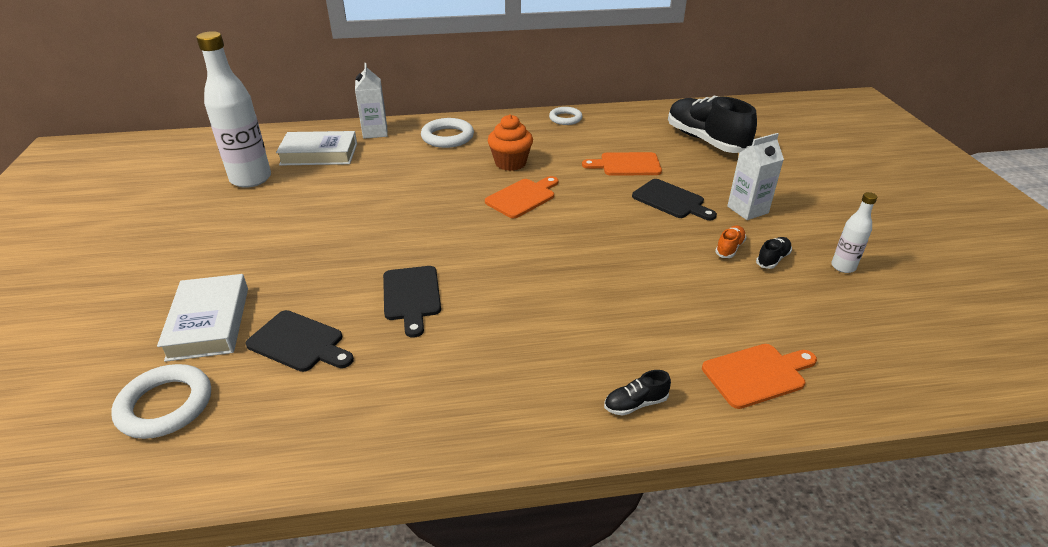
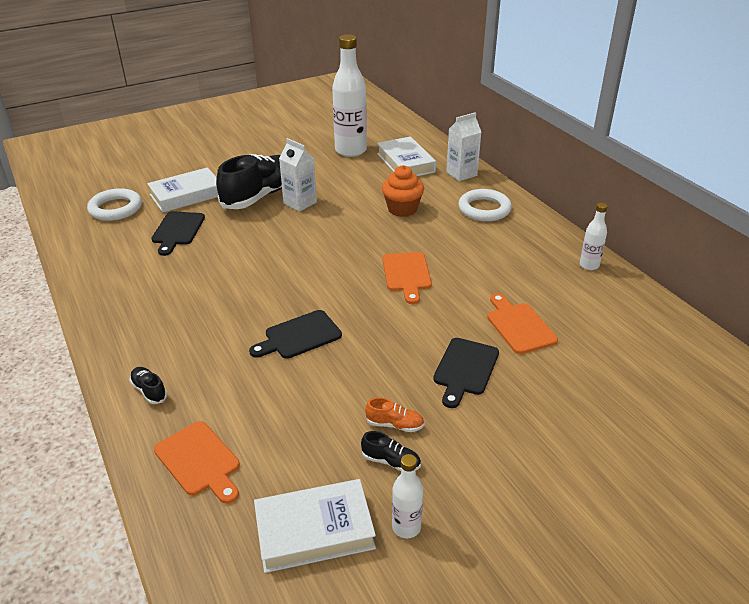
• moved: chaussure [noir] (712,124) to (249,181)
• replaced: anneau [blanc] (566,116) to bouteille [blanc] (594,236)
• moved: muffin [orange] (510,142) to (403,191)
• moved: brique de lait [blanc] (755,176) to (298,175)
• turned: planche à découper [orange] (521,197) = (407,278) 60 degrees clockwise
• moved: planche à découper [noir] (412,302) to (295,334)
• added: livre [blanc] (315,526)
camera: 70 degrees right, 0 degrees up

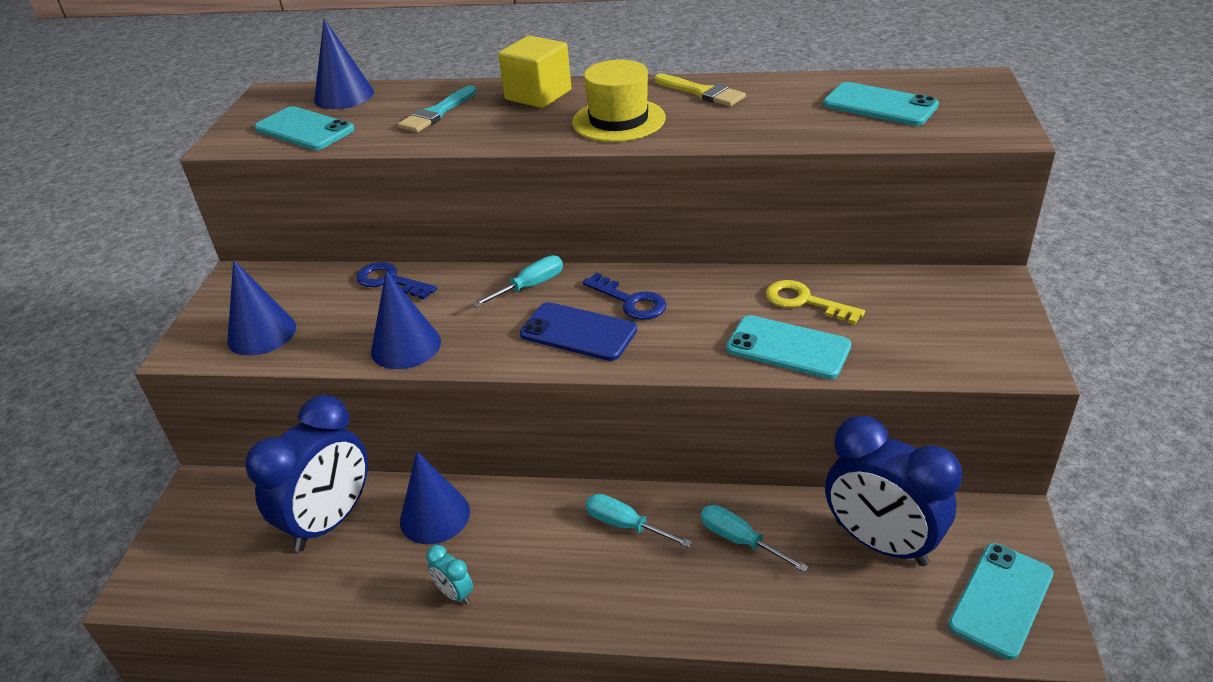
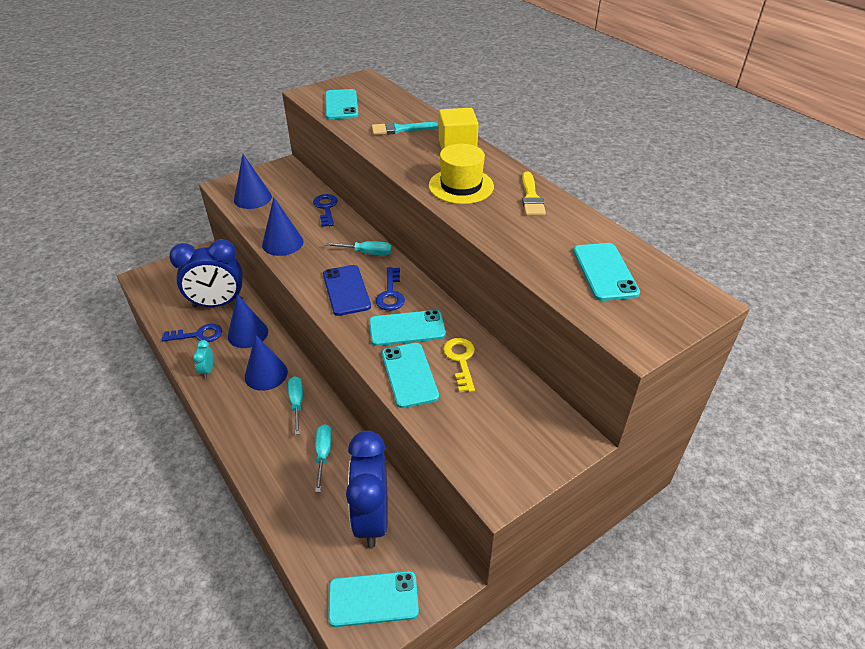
• moved: cône [bleu] (344,64) to (266,363)
• added: téléphone [turquoise] (407,328)
• added: clé [bleu] (192,332)
camera: 45 degrees right, 5 degrees up

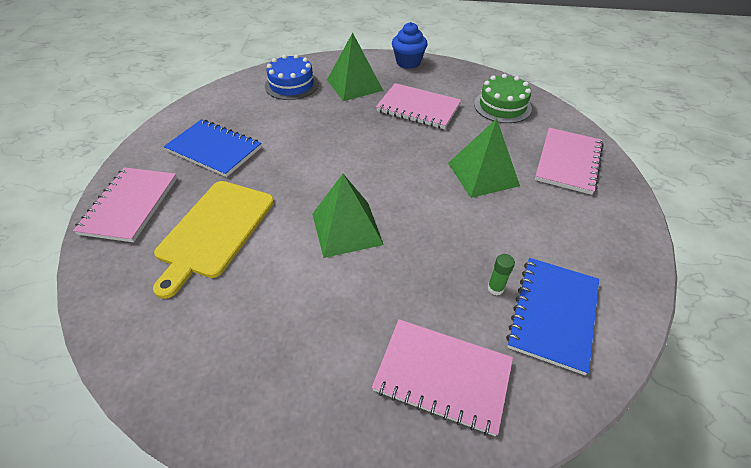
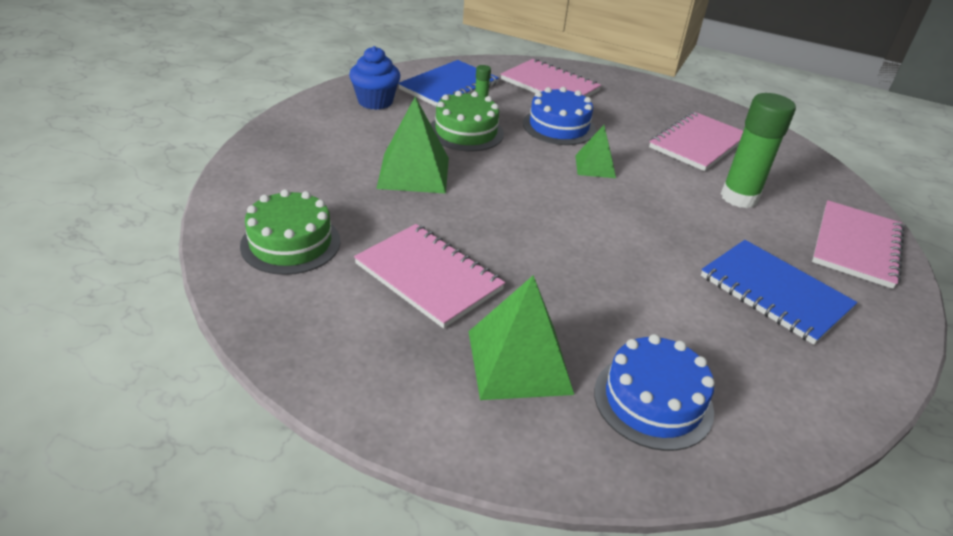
• moved: muffin [bleu] (409,45) to (374,78)
• moved: carnet [rose] (569,161) to (696,141)
• resized: pyramide [vert] (348,216) = (595,151) x0.59
• replaced: planche à découper [jaune] (213,240) to bâton de colle [vert] (758,150)
• added: gâteau [bleu] (559,116)
• added: gâteau [vert] (467,121)
camera: 165 degrees left, 10 degrees down

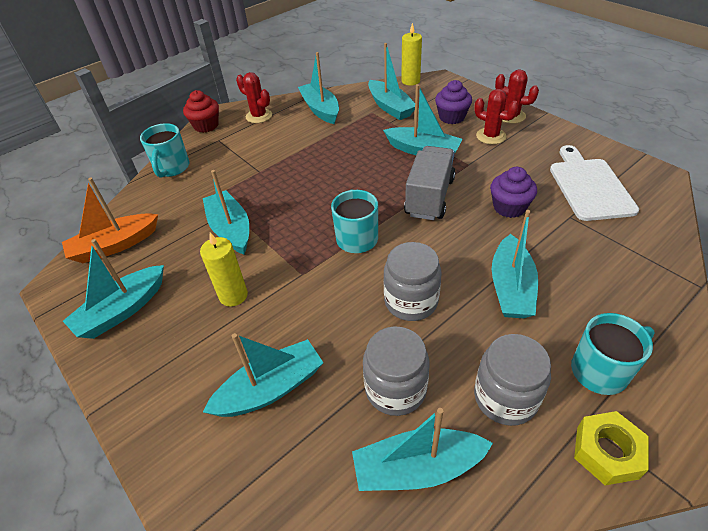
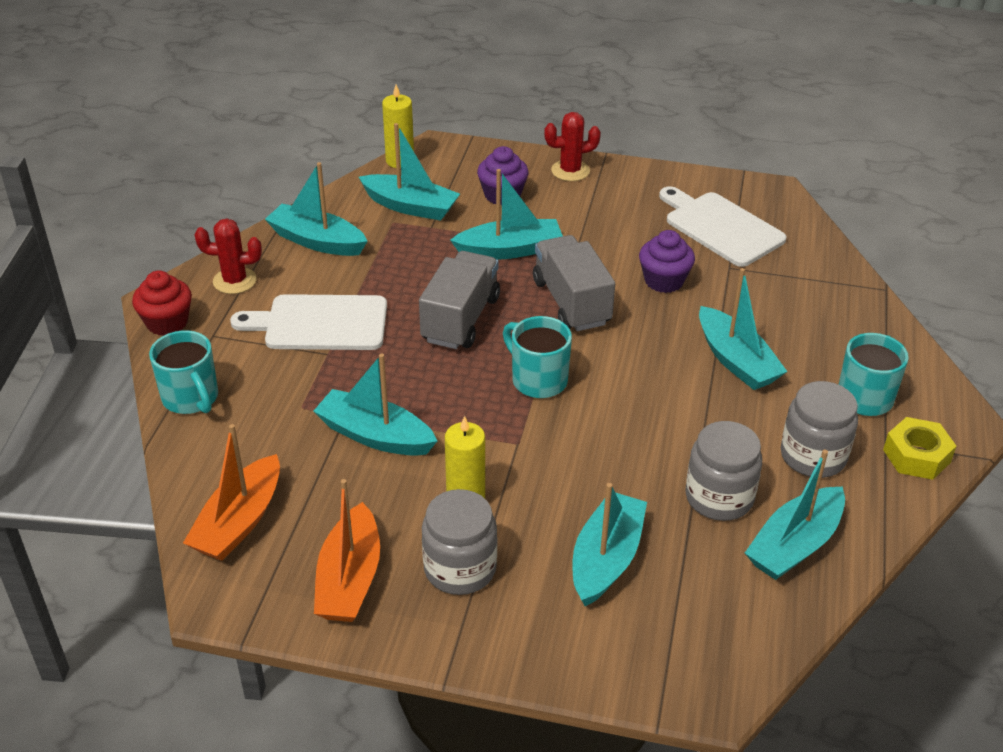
• removed: cactus [rouge] (496,116)
• recoloured: bateau [turquoise] (113,289) to bateau [orange] (347,550)
• moved: bocal [gris] (412,281) to (459,542)
• added: camion [gris] (459,300)
• added: planche à découper [blanc] (308,322)
camera: 40 degrees left, 5 degrees down

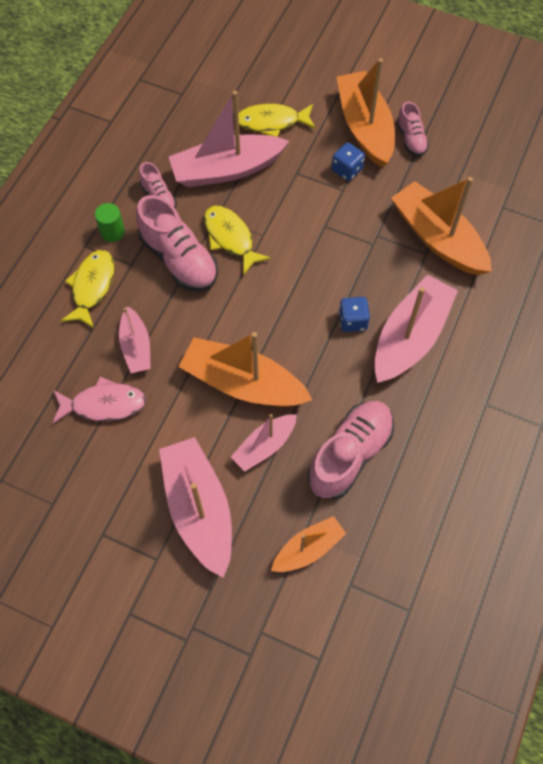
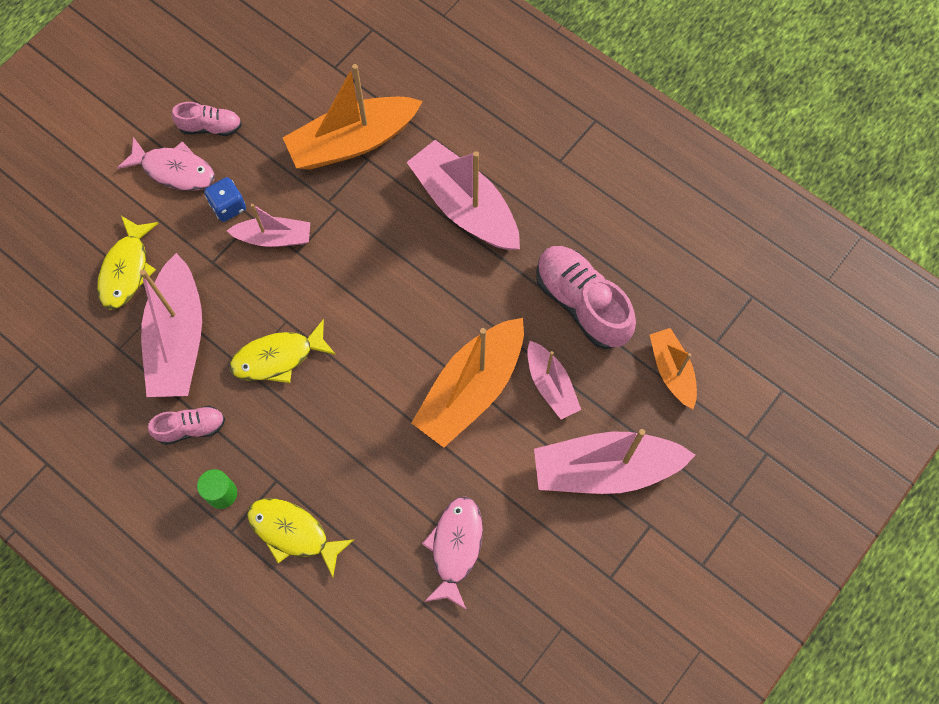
• replaced: bateau [orange] (366,113) to poisson [rose] (166,164)
• removed: chaussure [rose] (177,243)
• removed: dé [bleu] (354,314)
• moved: bateau [rose] (135,339) to (268,225)
camera: 75 degrees left, 5 degrees up

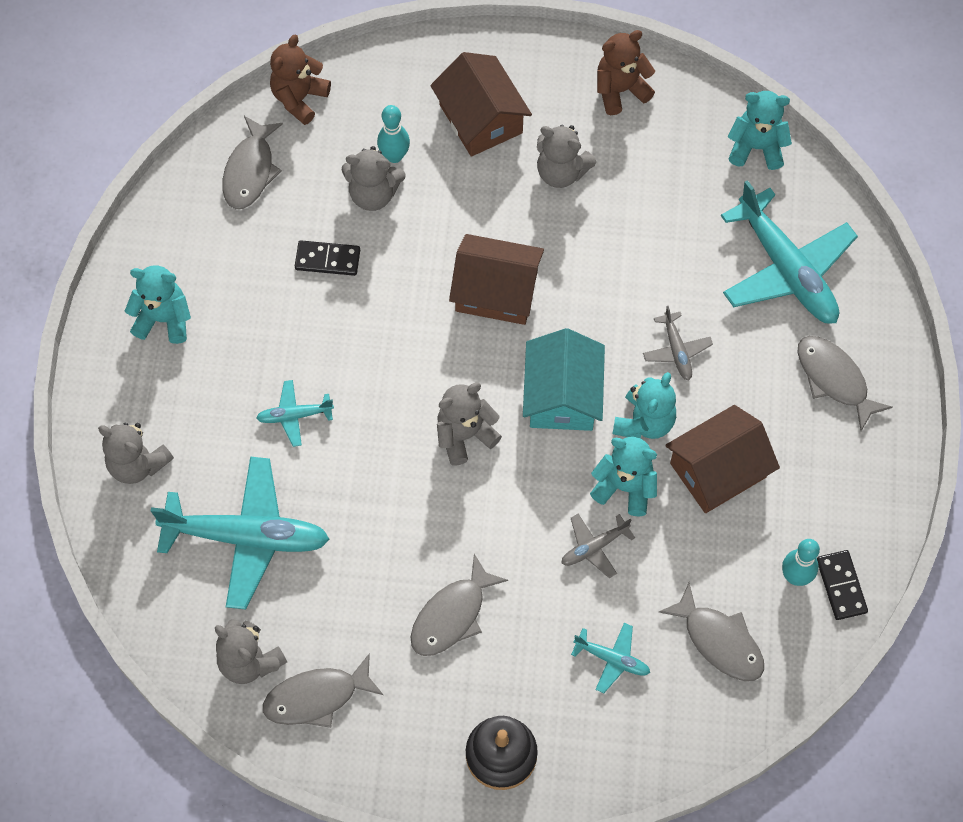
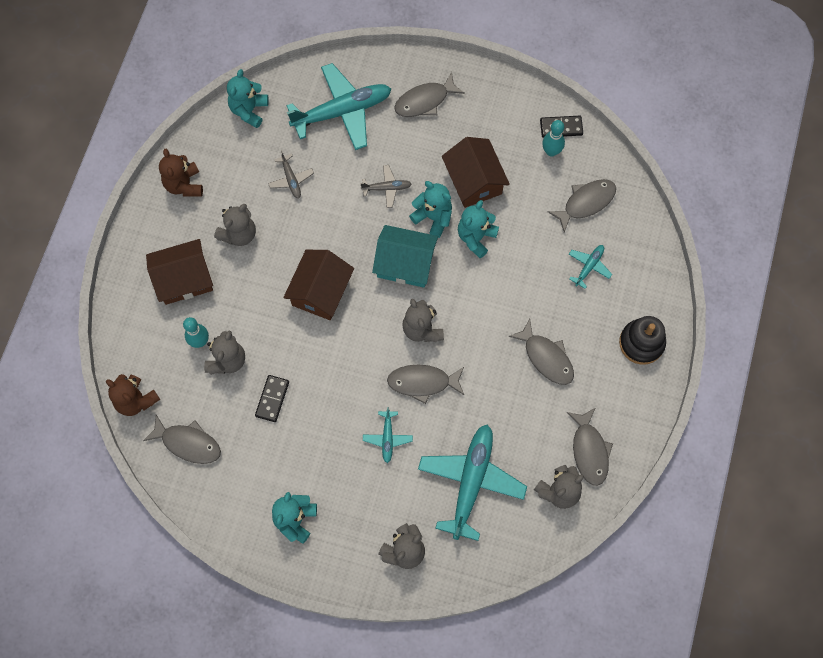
• moved: avion [gris] (598,546) to (291,174)
• added: poisson [gris] (425,384)
camera: 80 degrees left, 5 degrees up

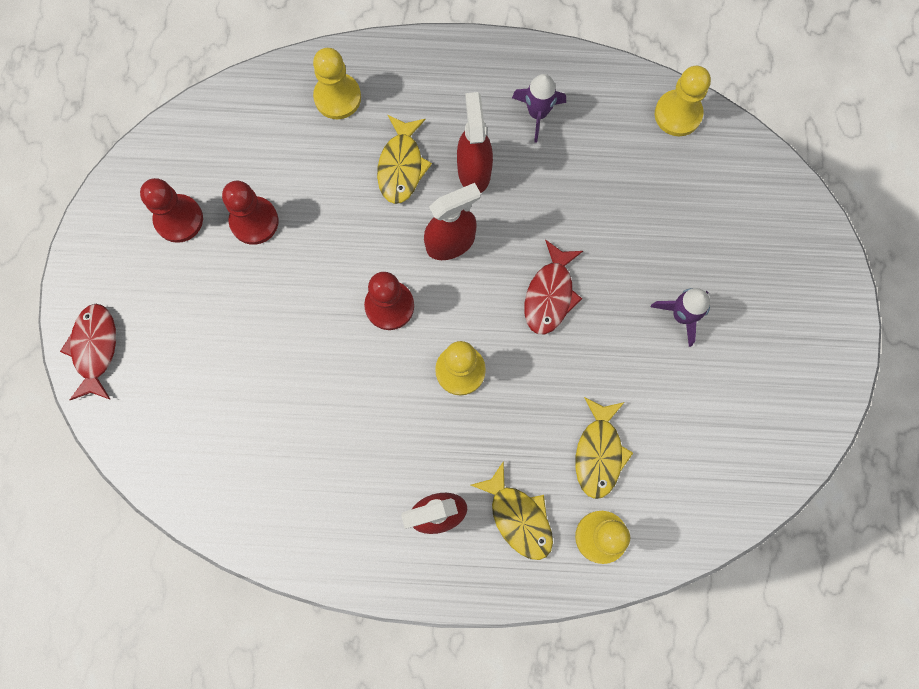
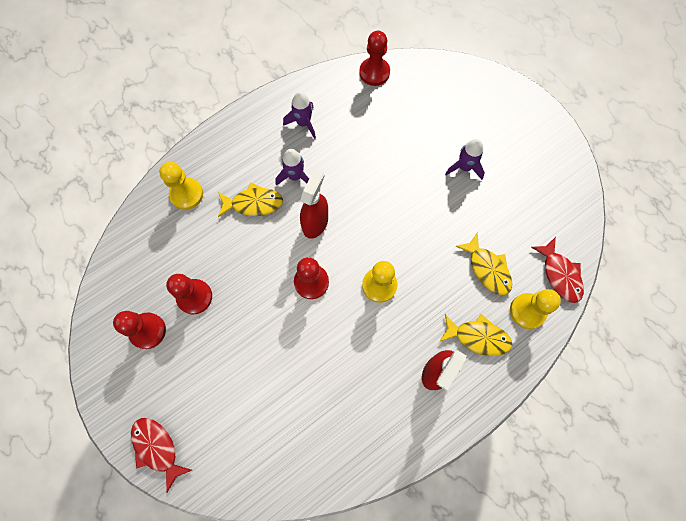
• recoloured: pion [jaune] (683,101) to pion [rouge] (374,58)
• replaced: vaporisateur [rouge] (475,142) to fusée [violet] (292,167)
• turned: poisson [jaune] (404,159) = (250,199) 60 degrees counterclockwise
• moved: poisson [rouge] (553,287) to (557,270)
camera: 40 degrees left, 5 degrees down

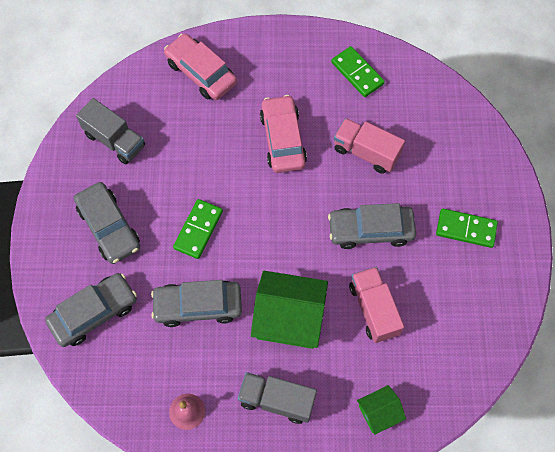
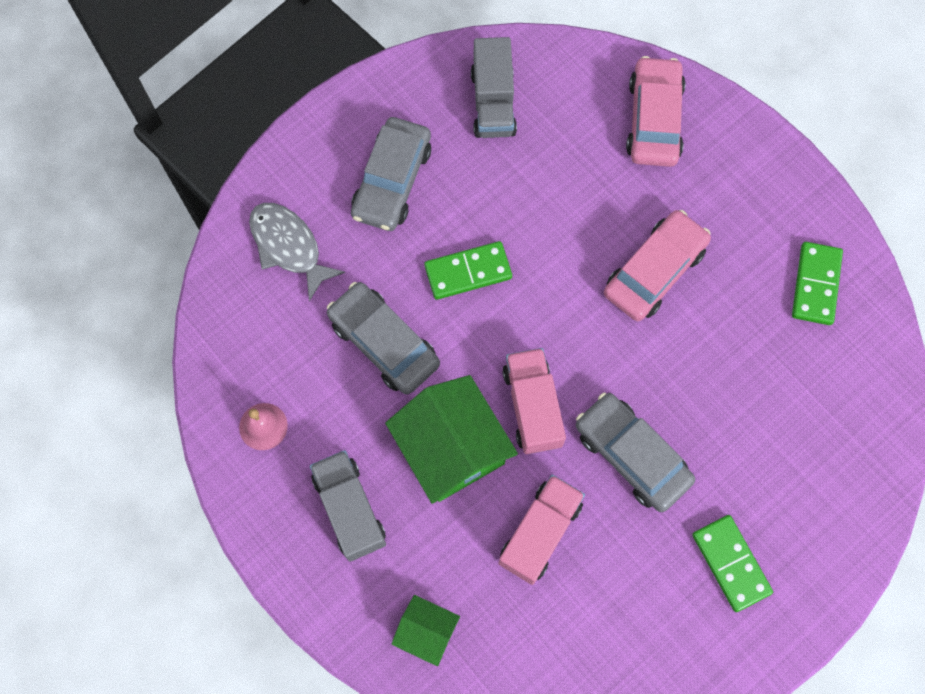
• moved: camion [rose] (369,146) to (534,401)
• replaced: voiture [gris] (91,310) to poisson [gris] (297,252)
camera: 50 degrees right, 5 degrees up

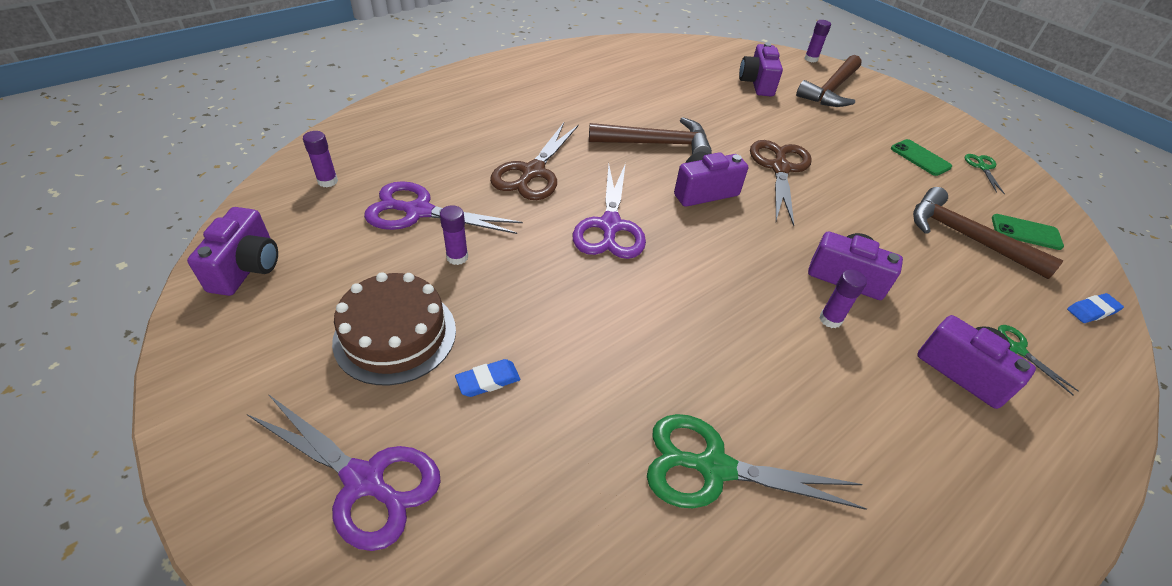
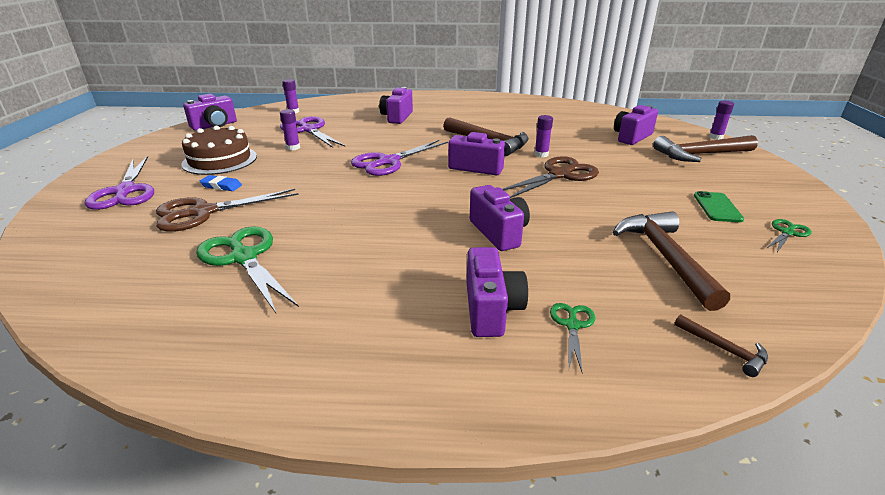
• moved: ciseaux [marron] (534,161) to (227,210)
• removed: téléphone [vert] (1028,232)
• moved: bâton de colle [violet] (843,299) to (543,136)
• replaced: gomme [bleu] (1095,308) to marteau [marron] (721,345)
• added: appareil photo [violet] (396,105)
camera: 45 degrees right, 15 degrees down

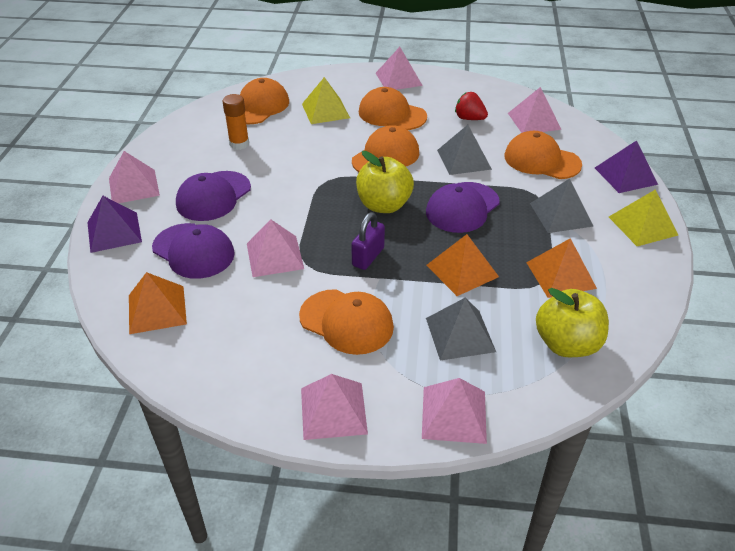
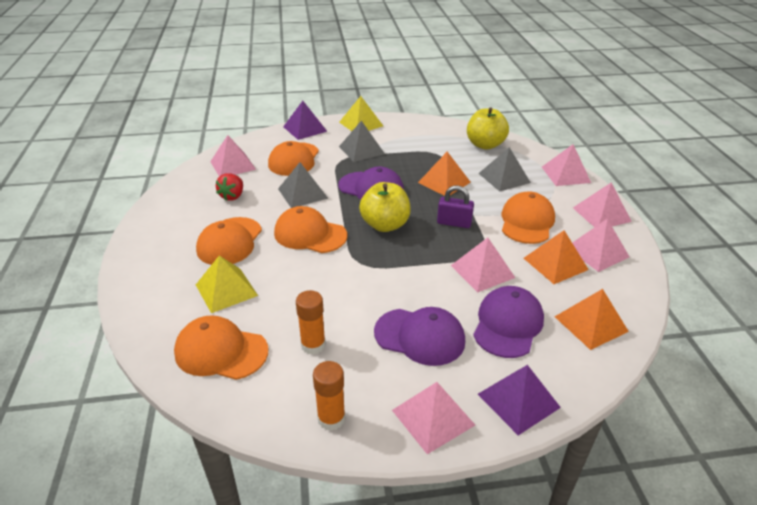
• moved: pyramide [rose] (399,68) to (601,245)
• moved: pyramide [orange] (561,268) to (556,257)
• added: bâton de colle [orange] (329,396)
camera: 105 degrees left, 5 degrees down

